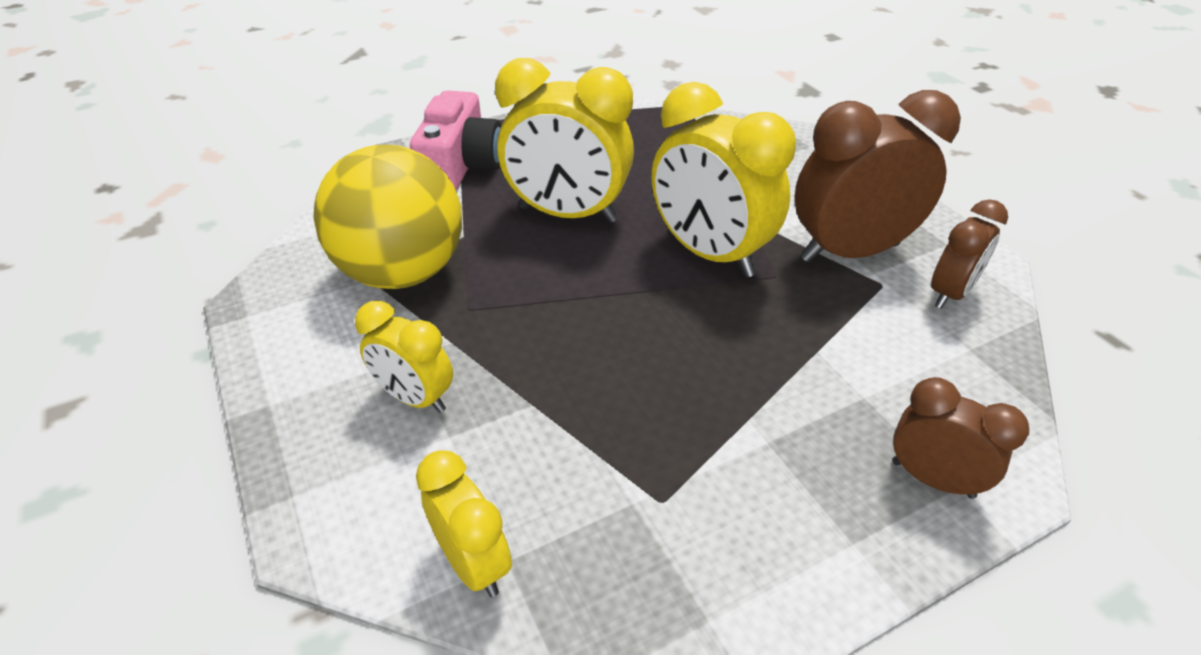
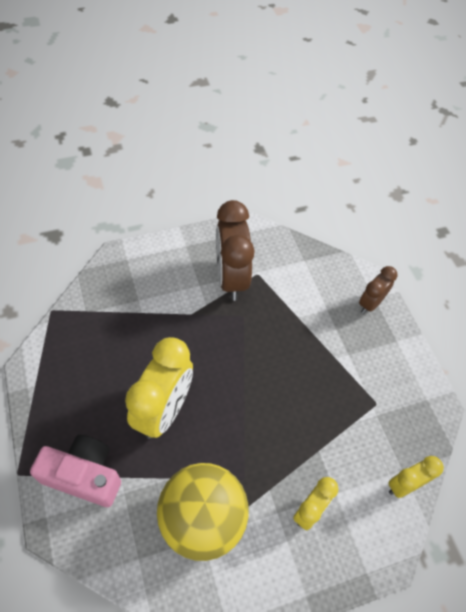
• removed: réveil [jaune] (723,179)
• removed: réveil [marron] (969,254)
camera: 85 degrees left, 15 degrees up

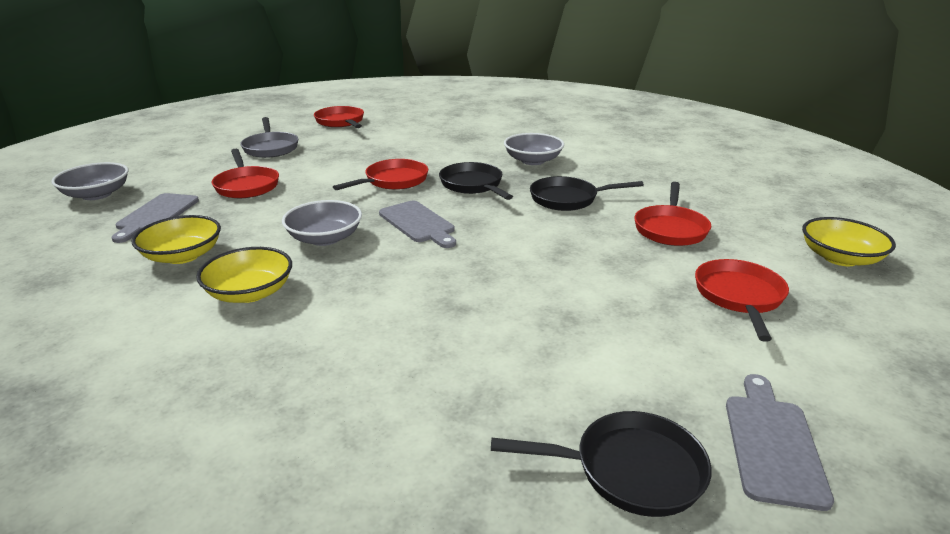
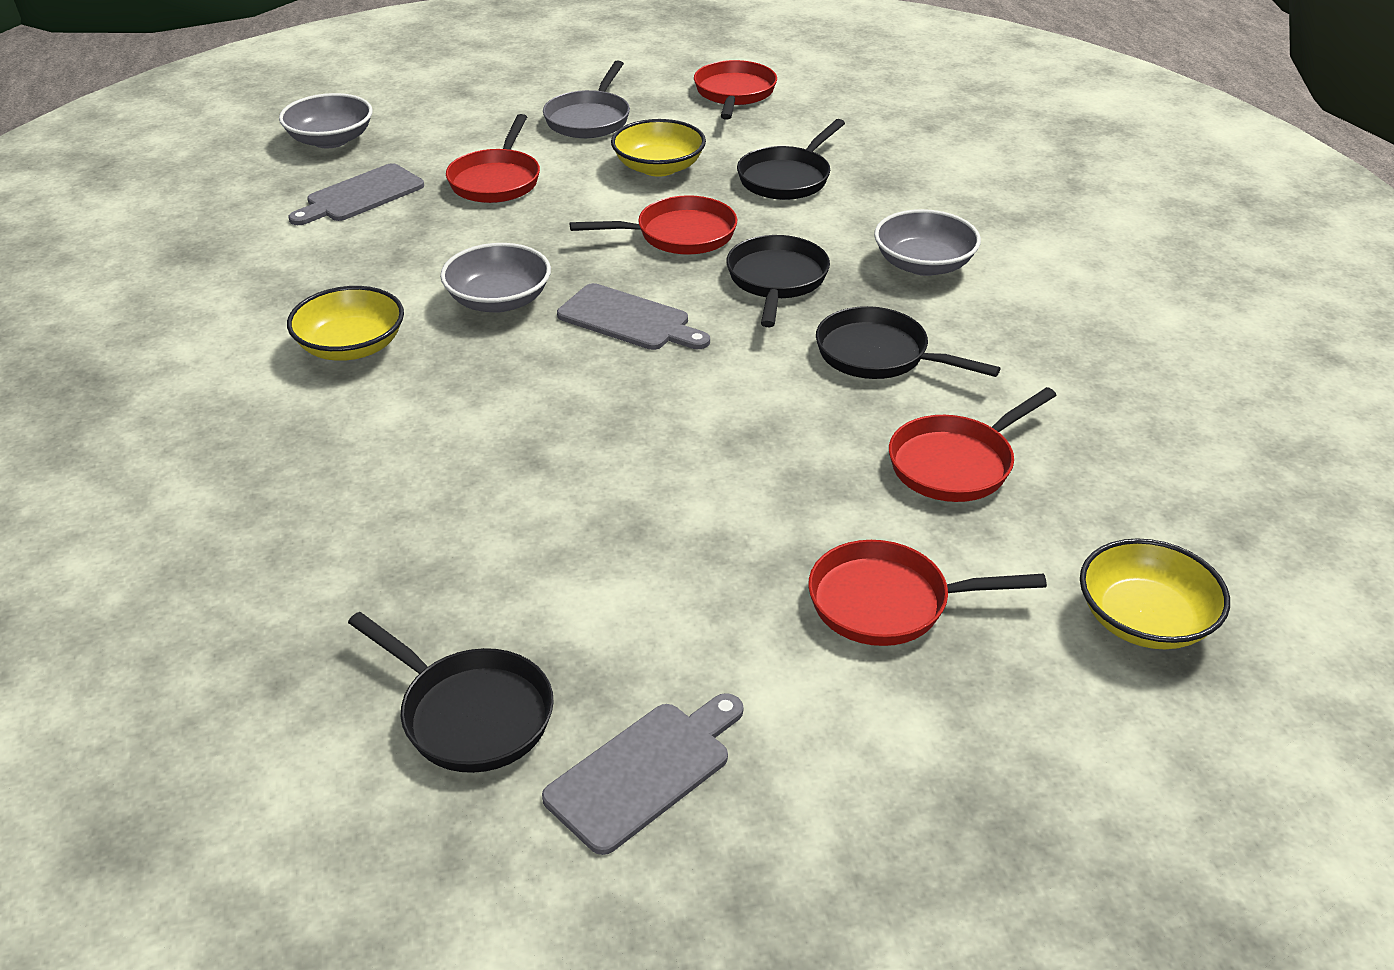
• turned: planche à découper [gris] (417,224) = (633,316) 60 degrees counterclockwise
• moved: bol [jaune] (176,239) to (658,148)
• turned: poêle [rouge] (742,300) = (927,593) 135 degrees counterclockwise
• added: poêle [noir] (791,159)
camera: 35 degrees right, 10 degrees up

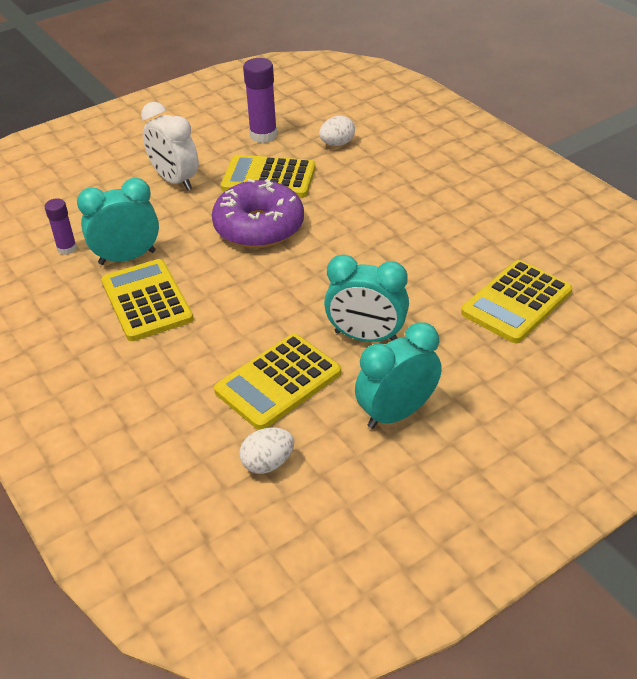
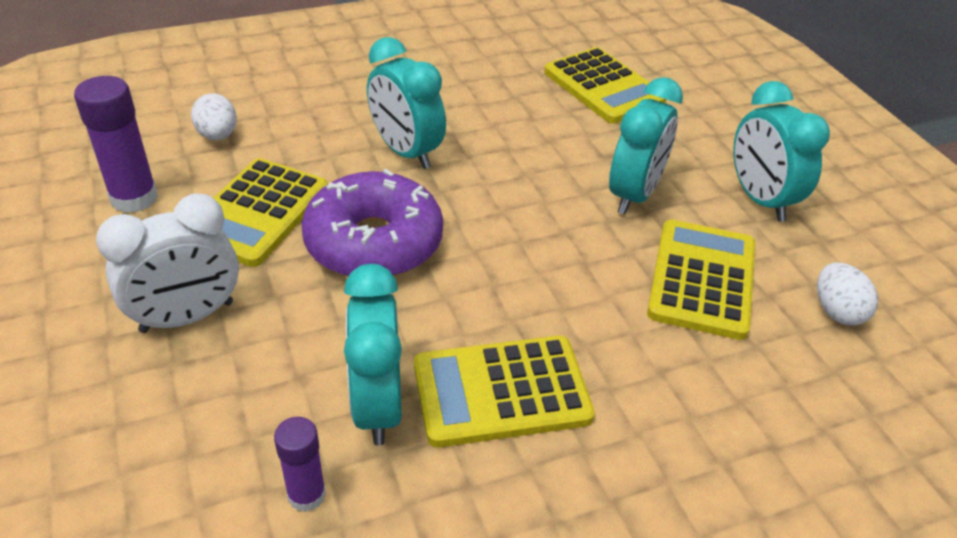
• turned: calculatrice [jaune] (277,382) = (701,280) 135 degrees counterclockwise
• added: réveil [turquoise] (406,103)
camera: 80 degrees left, 0 degrees up

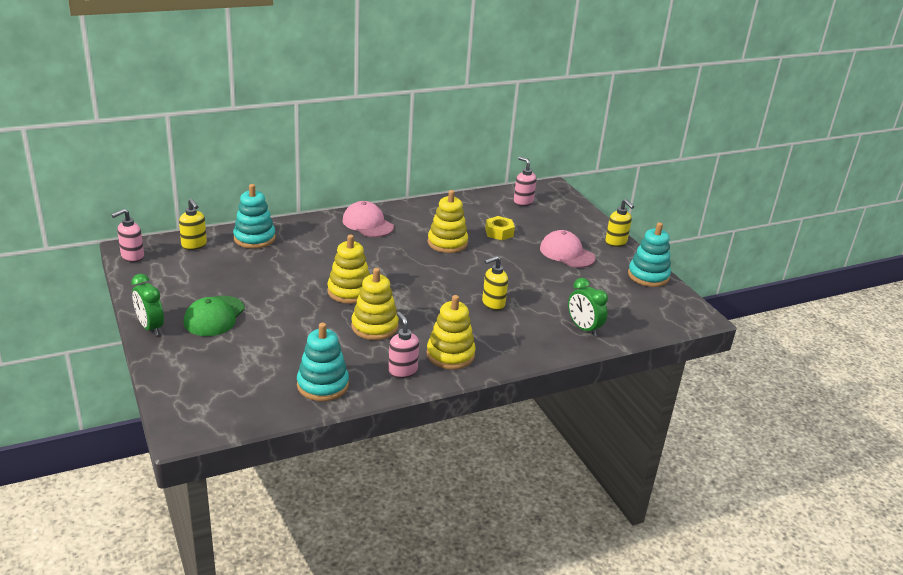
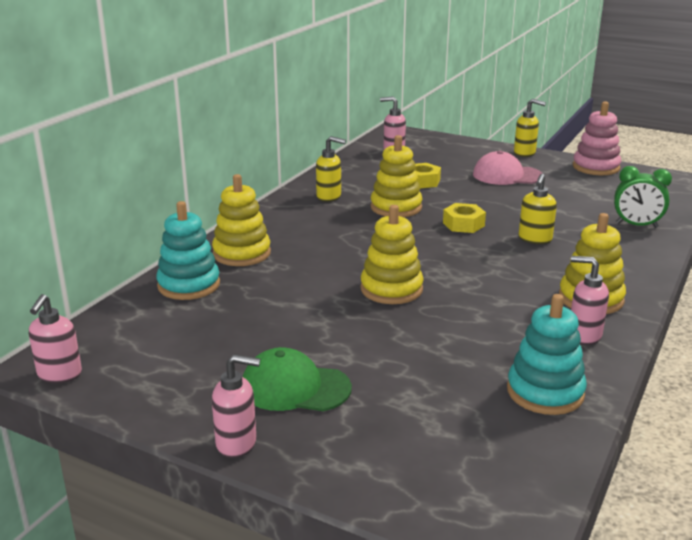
• moved: distributeur de savon [jaune] (193,224) to (331,169)
• removed: casquette [rose] (368,219)
• recoloured: jouet à empiler [turquoise] (649,254) to jouet à empiler [rose] (597,138)
• moved: jouet à empiler [jaune] (375,304) to (241,220)
• replaced: réveil [vert] (147,305) to distributeur de savon [rose] (236,406)
• turned: casquette [vert] (214,316) = (297,379) 120 degrees clockwise
• added: écrou [jaune] (464,218)
camera: 35 degrees left, 5 degrees down

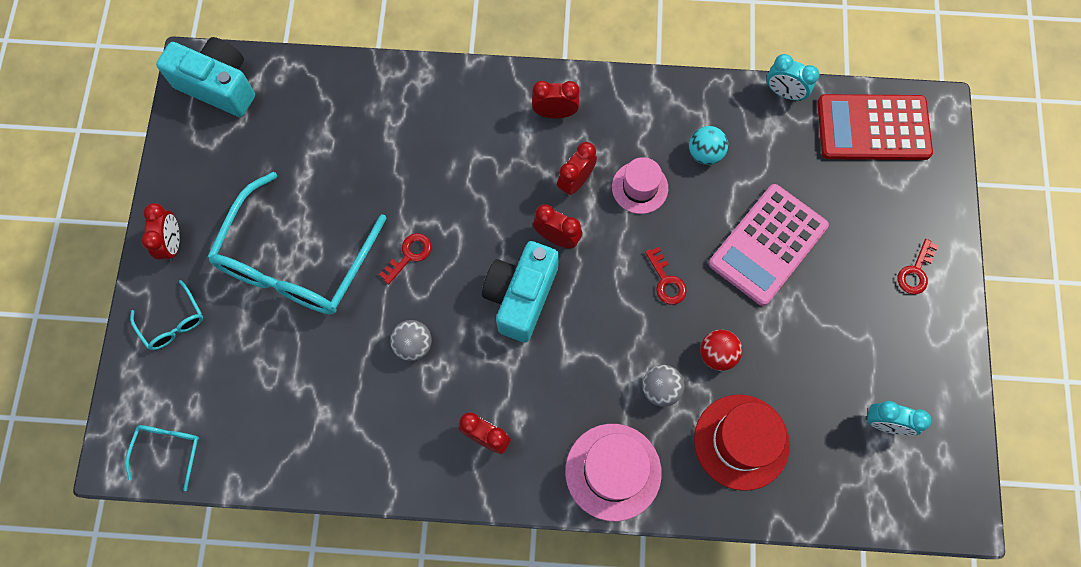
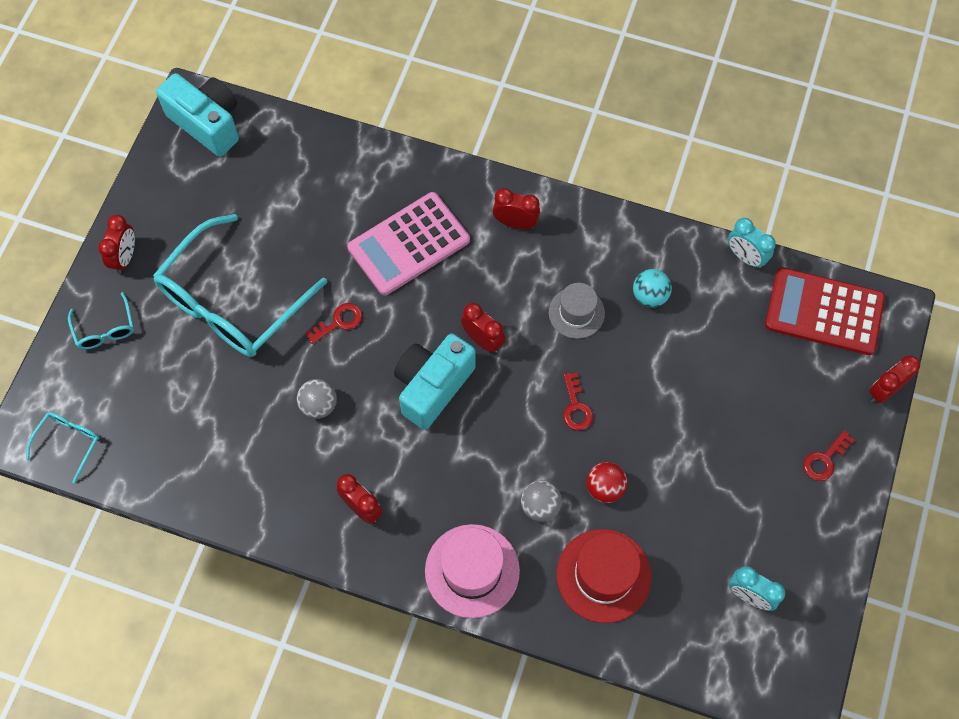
• moved: réveil [rouge] (577,169) to (894,379)
• recoloured: chapeau [rose] (640,185) to chapeau [gris] (577,311)
• moved: calculatrice [rose] (769,245) to (408,244)
camera: 15 degrees right, 5 degrees down

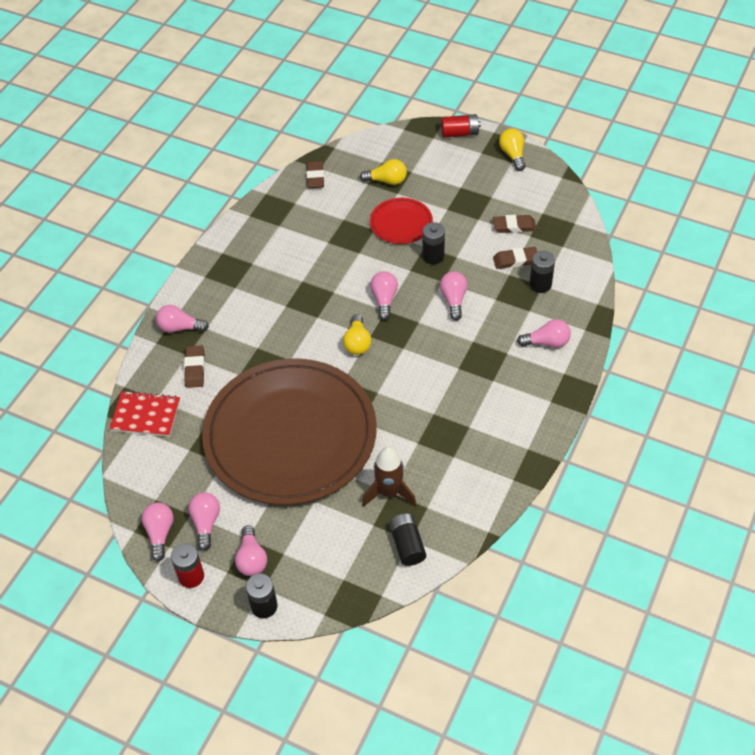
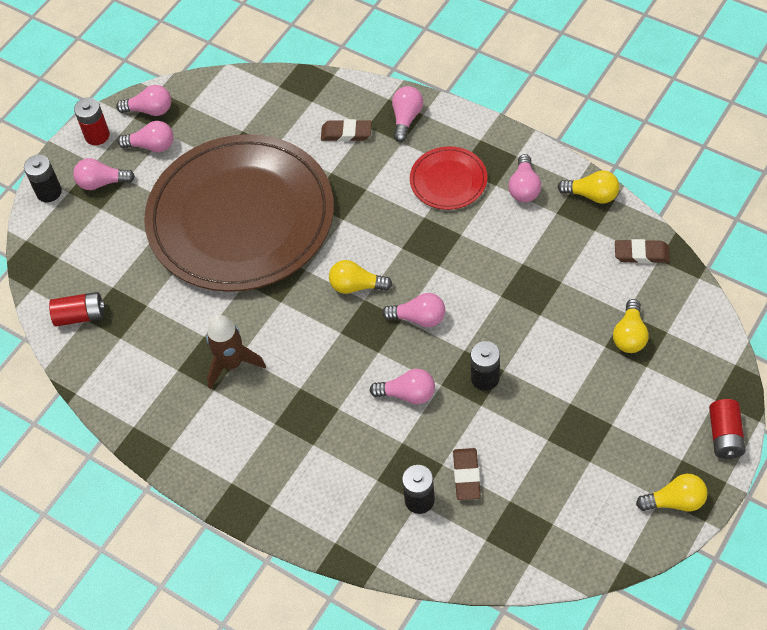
• moved: assiette [rouge] (401,221) to (448,178)
• removed: gomme [marron] (514,224)
• moved: ampoule [rose] (544,333) to (524,178)
• removed: carnet [rouge] (145,414)
• moved: fusée [marron] (389,477) to (236,352)
• recoloured: pile [noir] (407,539) to pile [rouge] (77,309)
• added: ampoule [jaune] (588,187)
camera: 100 degrees right, 5 degrees up

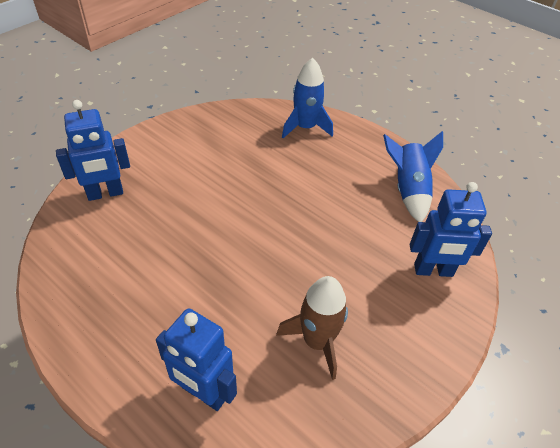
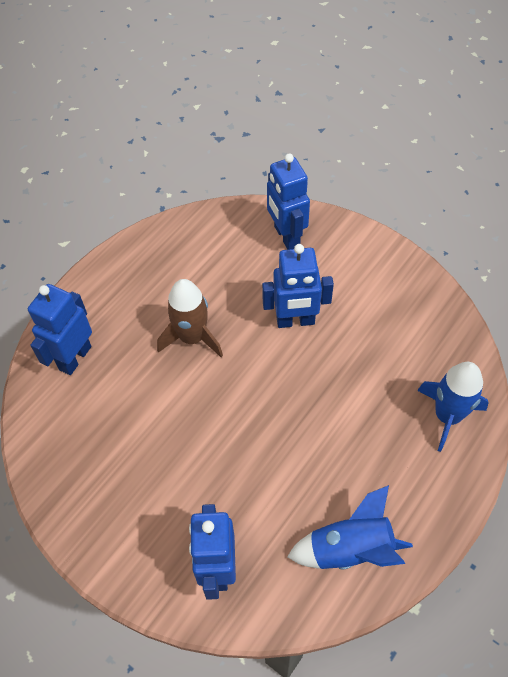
• moved: fusée [marron] (312,328) to (190,318)
• added: robot [bleu] (298,286)
camera: 90 degrees right, 10 degrees up

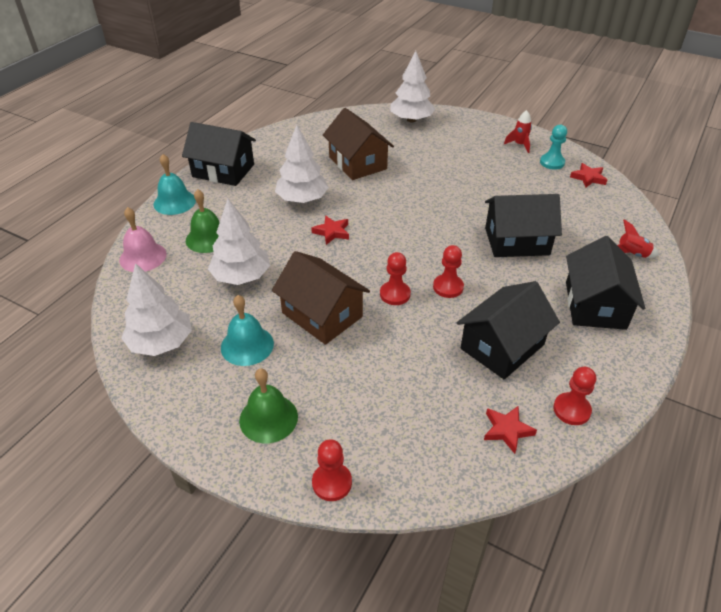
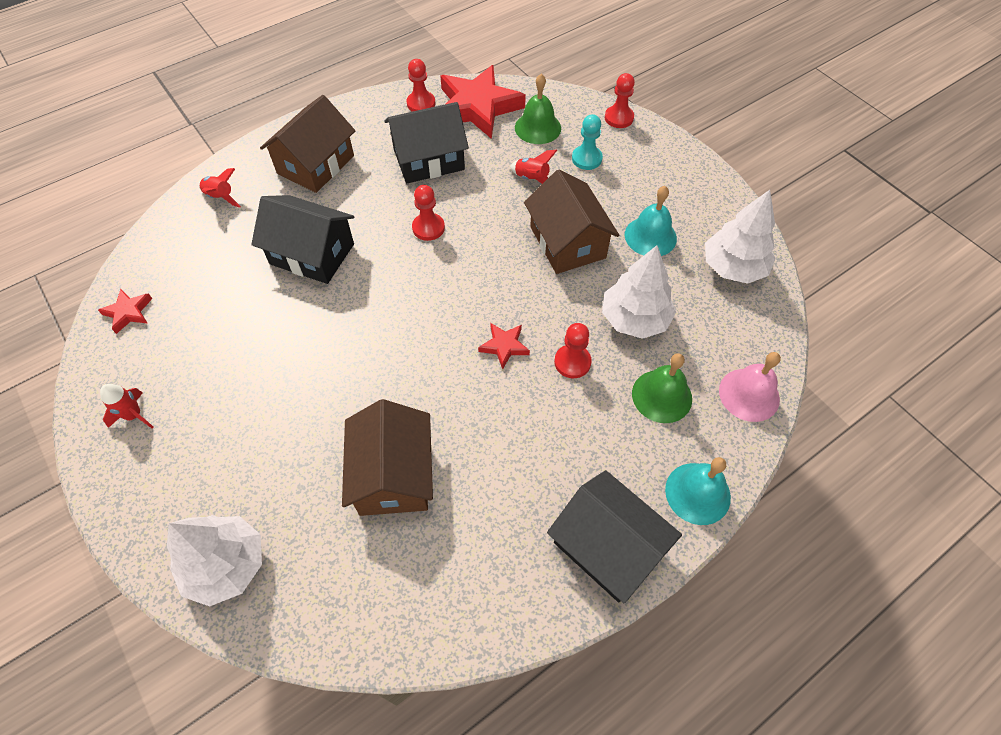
• removed: arbre [blanc] (302,164)
• moved: pion [turquoise] (553,147) to (587,142)
• recoloured: maison [noir] (605,283) to maison [marron] (307,144)
• moved: pion [rouge] (395,278) to (573,350)
• moved: cloche [vert] (268,405) to (538,109)
• resized: étoile [rouge] (510,430) = (483,102) x2.23
• added: fusée [rouge] (533,167)
camera: 155 degrees left, 15 degrees up

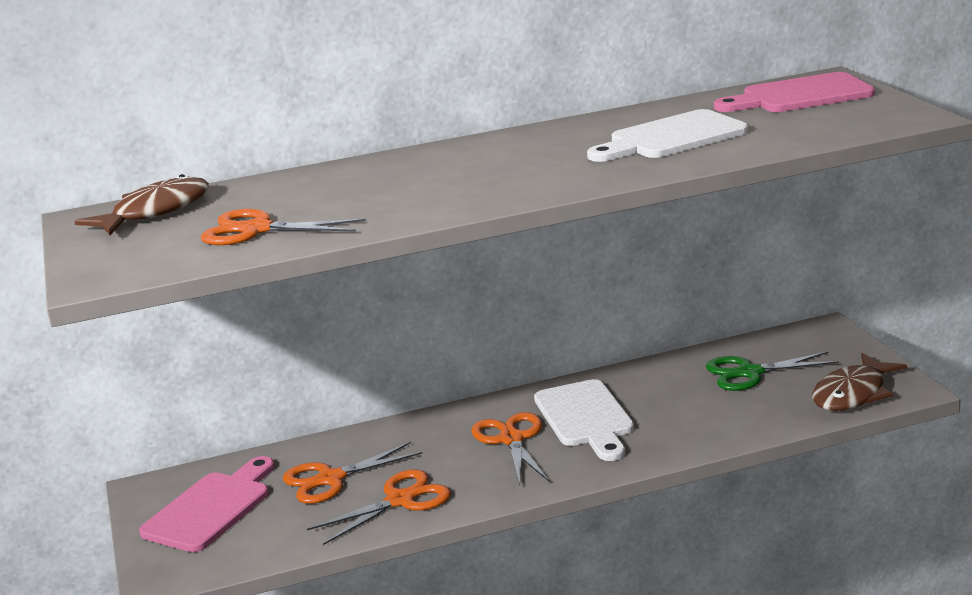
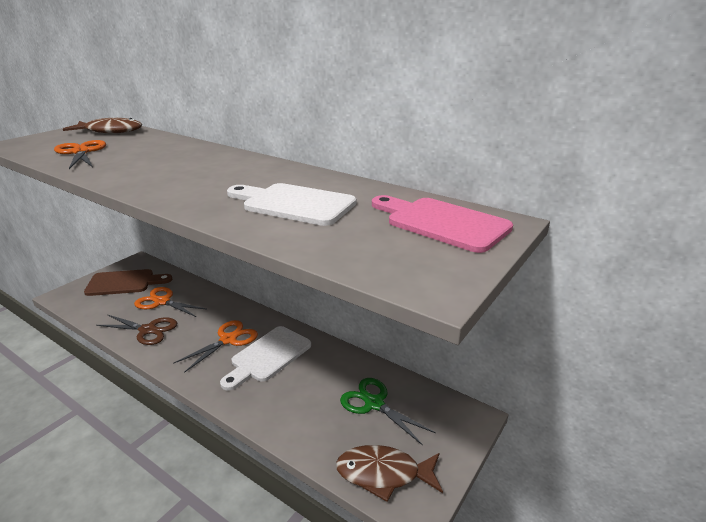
• recoloured: planche à découper [rose] (206,504) to planche à découper [marron] (128,282)
• recoloured: ciseaux [orange] (379,507) to ciseaux [marron] (136,329)
camera: 50 degrees right, 5 degrees up

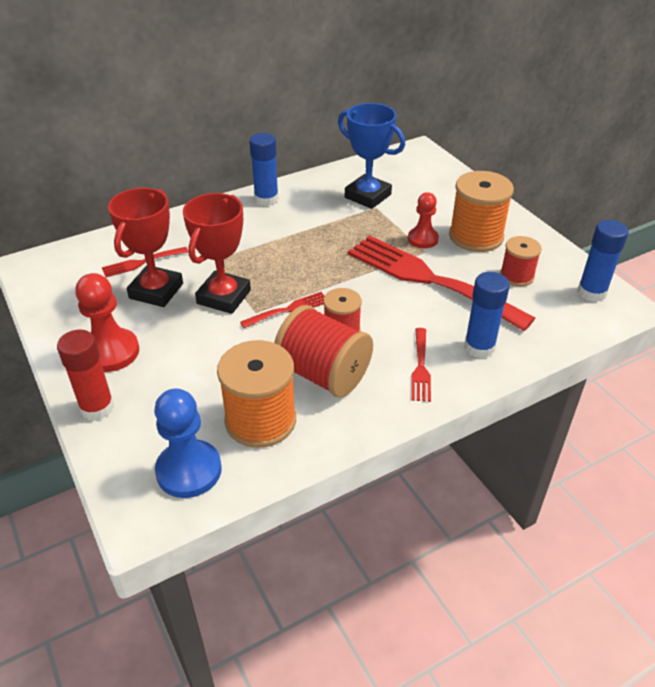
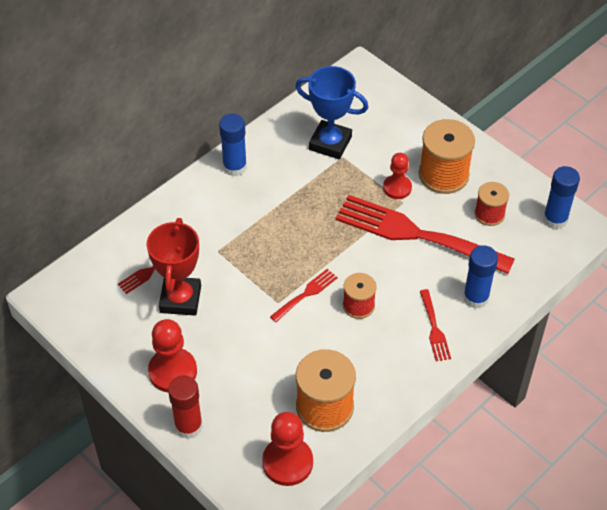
• removed: trophée [rouge] (217,253)
• removed: bobine [rouge] (323,351)
• recoloured: pion [bleu] (188,443) to pion [rouge] (287,449)
camera: 15 degrees left, 10 degrees up

